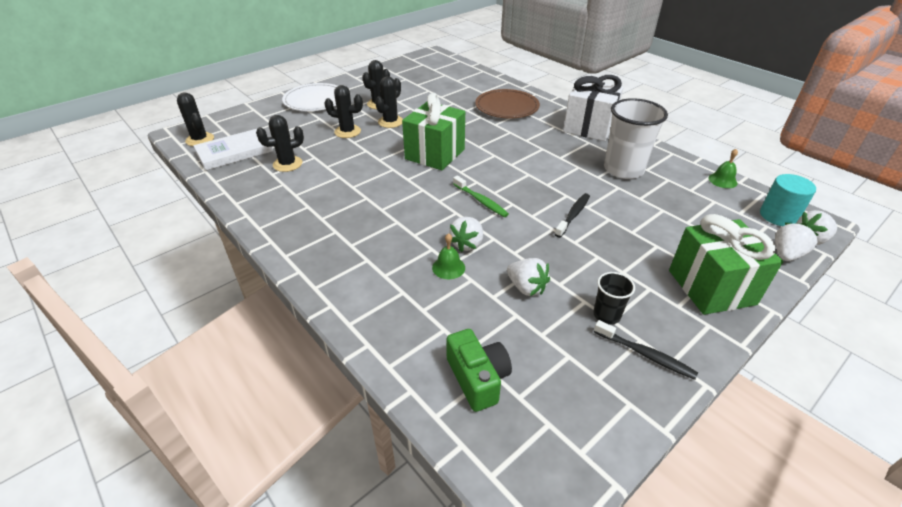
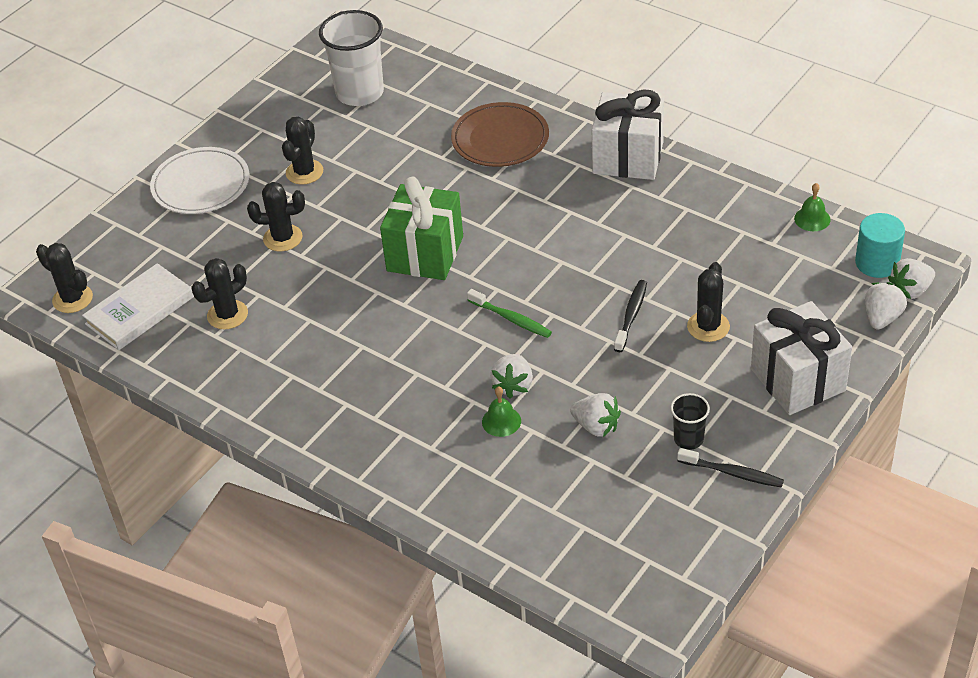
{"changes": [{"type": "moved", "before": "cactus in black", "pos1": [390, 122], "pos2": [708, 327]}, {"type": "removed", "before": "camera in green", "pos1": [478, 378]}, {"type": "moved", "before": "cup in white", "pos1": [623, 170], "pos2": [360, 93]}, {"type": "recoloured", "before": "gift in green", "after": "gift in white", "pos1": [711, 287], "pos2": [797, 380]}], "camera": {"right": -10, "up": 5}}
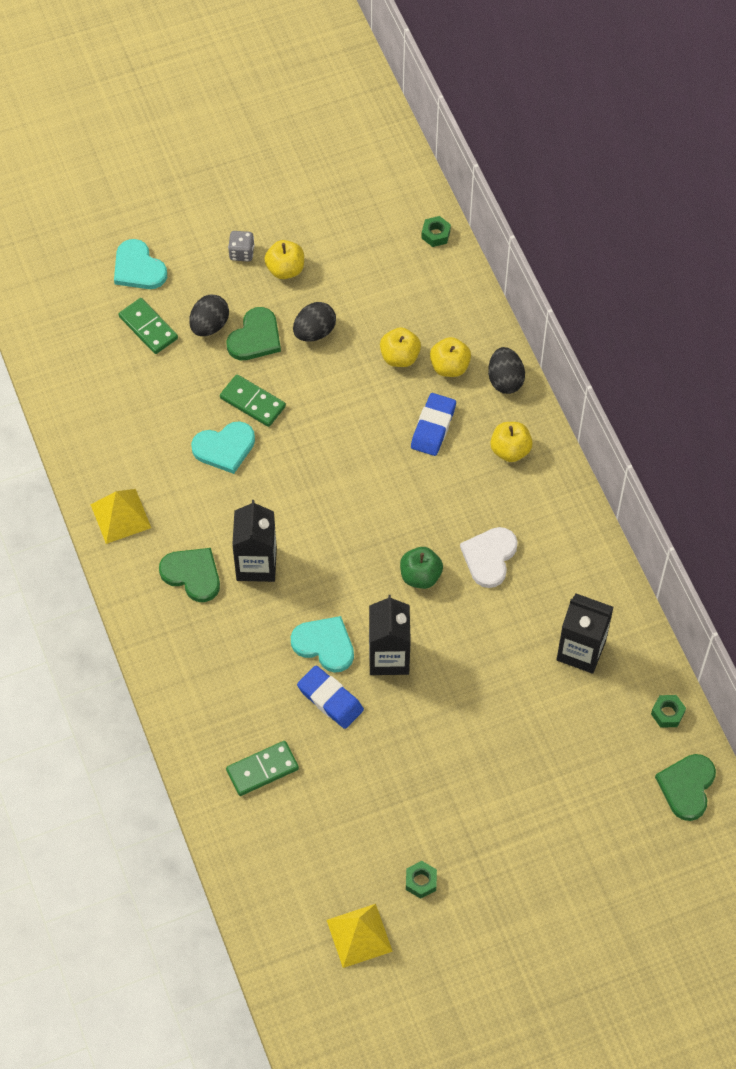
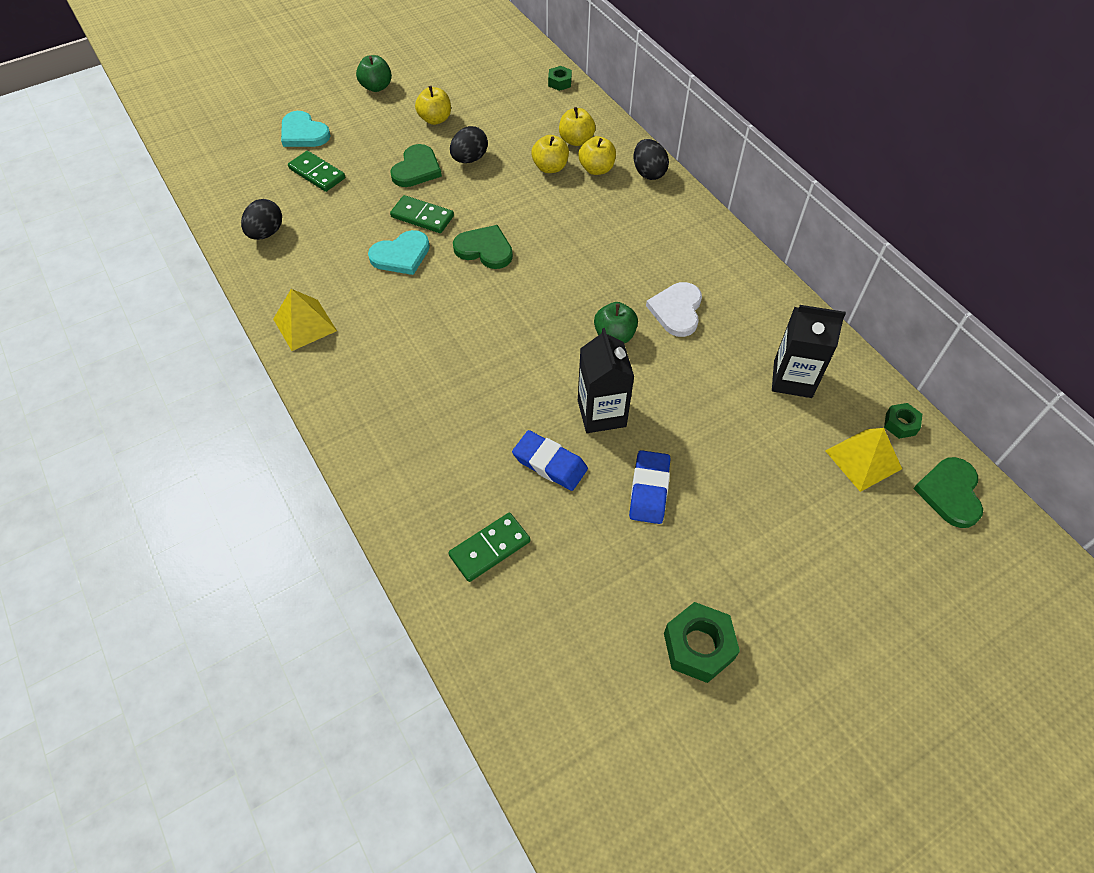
{"changes": [{"type": "moved", "before": "heart in green", "pos1": [192, 574], "pos2": [485, 249]}, {"type": "moved", "before": "egg in black", "pos1": [209, 325], "pos2": [266, 233]}, {"type": "removed", "before": "dice in grey", "pos1": [242, 253]}, {"type": "removed", "before": "carton in black", "pos1": [256, 564]}, {"type": "removed", "before": "heart in turquoise", "pos1": [324, 645]}, {"type": "moved", "before": "pyramid in yellow", "pos1": [359, 935], "pos2": [863, 459]}, {"type": "resized", "before": "nut in green", "pos1": [421, 881], "pos2": [698, 646], "scale": 1.76}, {"type": "moved", "before": "eraser in blue", "pos1": [433, 427], "pos2": [649, 490]}, {"type": "moved", "before": "apple in yellow", "pos1": [510, 450], "pos2": [576, 140]}, {"type": "added", "after": "apple in green", "pos2": [376, 87]}], "camera": {"right": -10, "up": -5}}
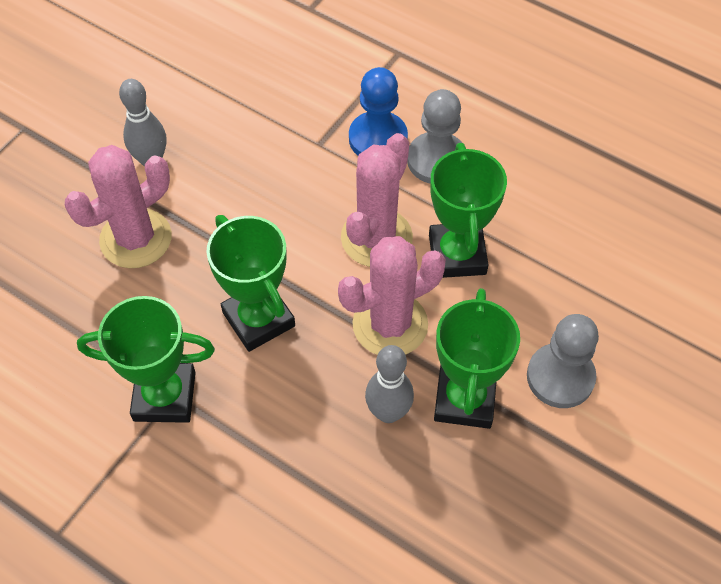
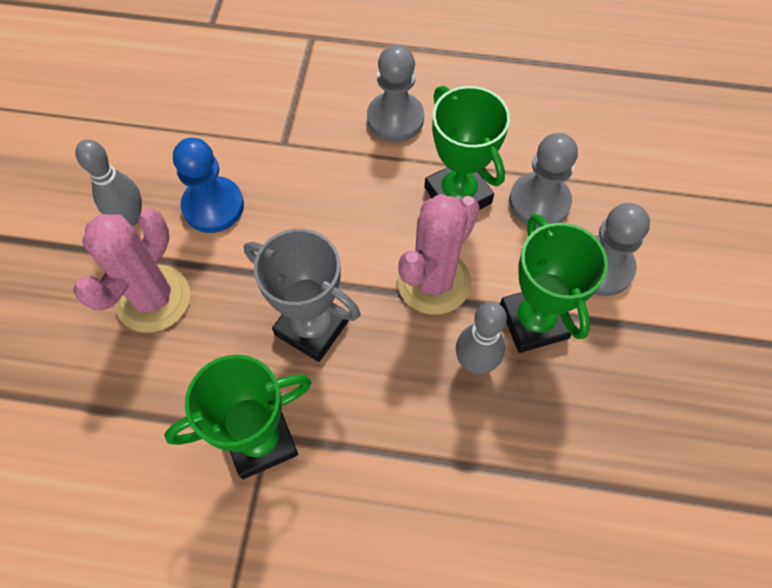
{"changes": [{"type": "recoloured", "before": "trophy in green", "after": "trophy in grey", "pos1": [258, 319], "pos2": [312, 327]}, {"type": "removed", "before": "cactus in pink", "pos1": [376, 238]}, {"type": "moved", "before": "pawn in blue", "pos1": [378, 139], "pos2": [213, 206]}, {"type": "added", "after": "pawn in grey", "pos2": [539, 202]}], "camera": {"right": -25, "up": 5}}
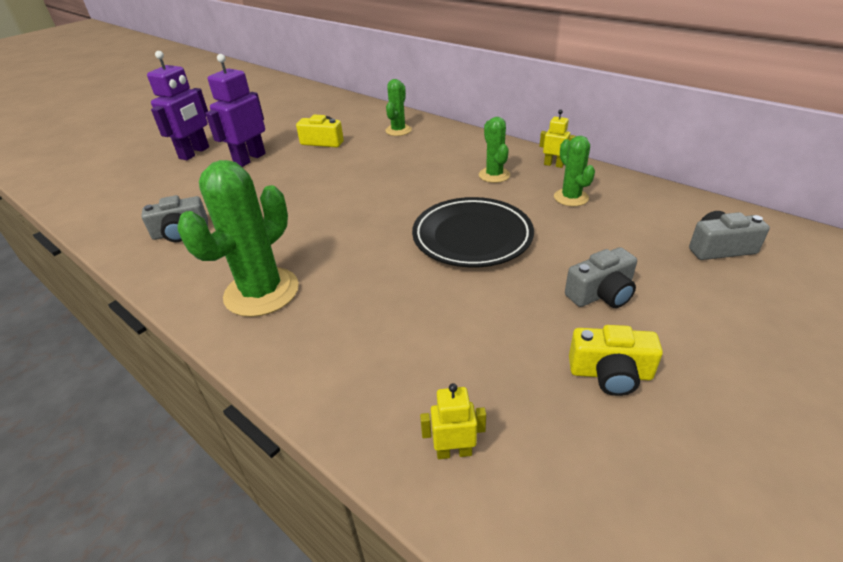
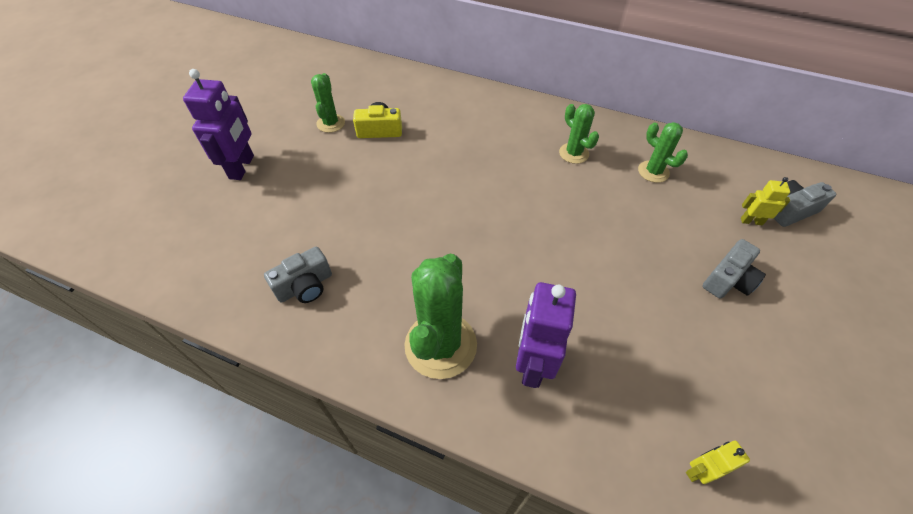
{"changes": [{"type": "moved", "before": "robot in purple", "pos1": [249, 159], "pos2": [532, 363]}, {"type": "moved", "before": "cactus in green", "pos1": [398, 130], "pos2": [331, 123]}, {"type": "removed", "before": "plate in black", "pos1": [472, 237]}, {"type": "moved", "before": "robot in yellow", "pos1": [553, 165], "pos2": [751, 221]}, {"type": "removed", "before": "camera in yellow", "pos1": [610, 373]}], "camera": {"right": -20, "up": 15}}
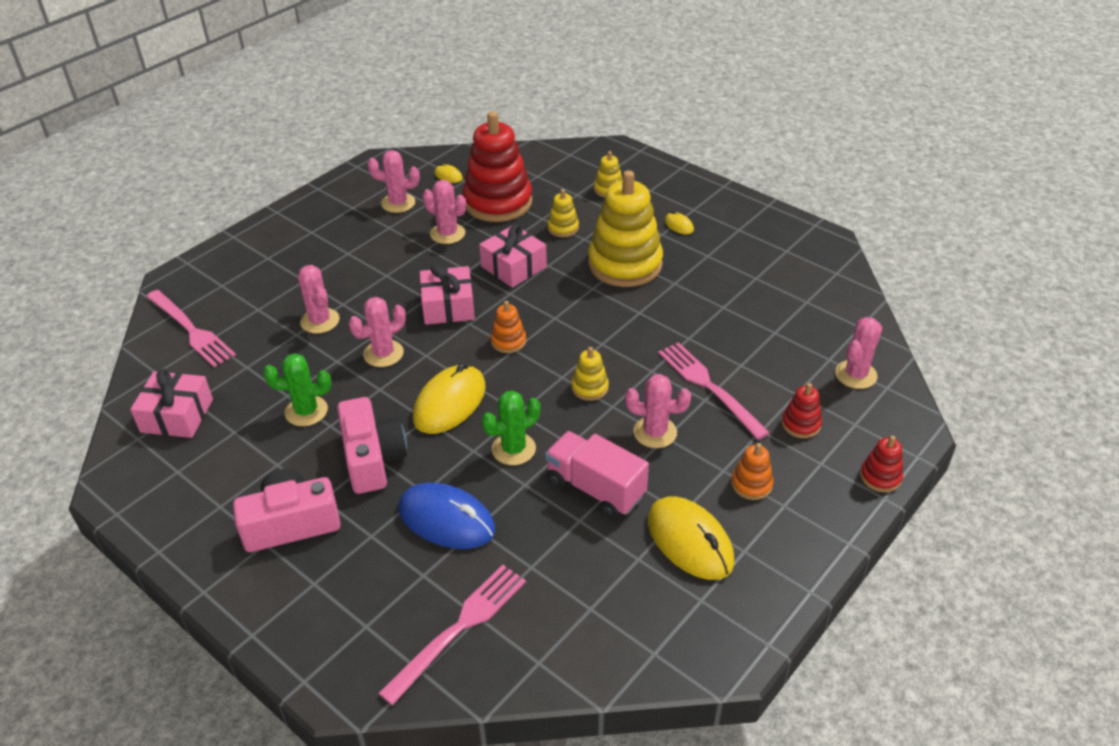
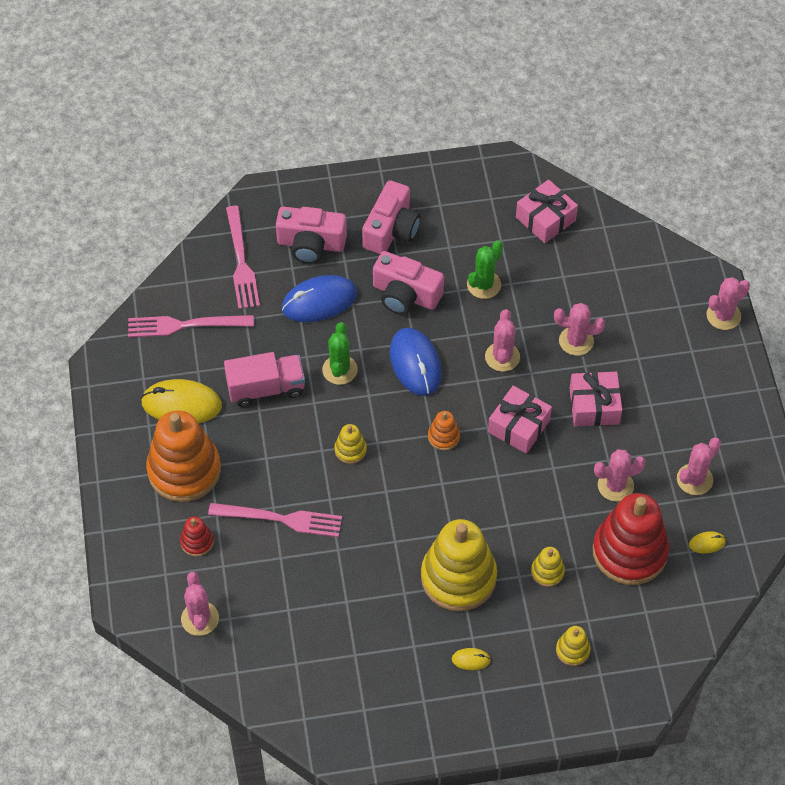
{"changes": [{"type": "moved", "before": "fork in pink", "pos1": [192, 330], "pos2": [184, 325]}, {"type": "recoloured", "before": "mouse in yellow", "after": "mouse in blue", "pos1": [450, 403], "pos2": [415, 363]}, {"type": "moved", "before": "gift in pink", "pos1": [513, 267], "pos2": [594, 406]}, {"type": "moved", "before": "cactus in pink", "pos1": [655, 432], "pos2": [723, 315]}, {"type": "resized", "before": "stacking toy in orange", "pos1": [751, 484], "pos2": [184, 470], "scale": 2.27}, {"type": "removed", "before": "stacking toy in red", "pos1": [880, 477]}, {"type": "added", "after": "camera in pink", "pos2": [311, 244]}], "camera": {"right": 130, "up": 15}}
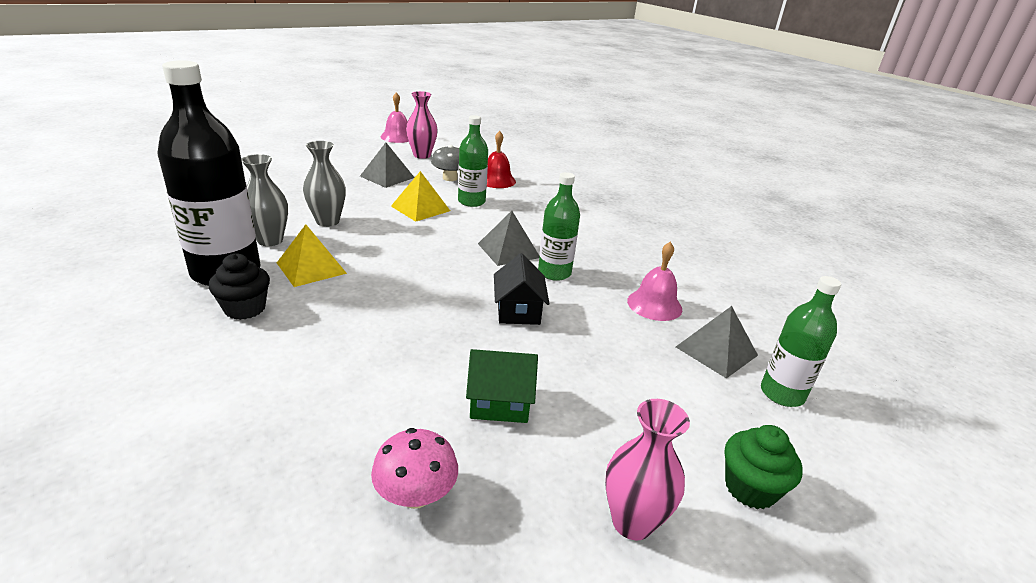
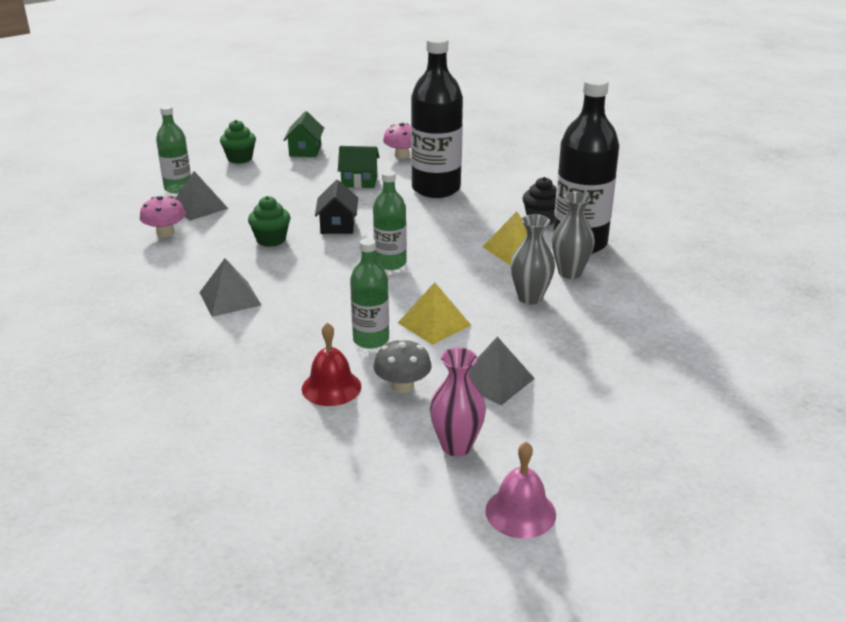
{"changes": [{"type": "moved", "before": "pyramid in grey", "pos1": [508, 250], "pos2": [230, 298]}, {"type": "moved", "before": "bottle in green", "pos1": [554, 273], "pos2": [390, 263]}, {"type": "replaced", "before": "vase in pink", "after": "house in green", "pos1": [632, 522], "pos2": [305, 150]}, {"type": "removed", "before": "bell in pink", "pos1": [654, 305]}, {"type": "added", "after": "mushroom in pink", "pos2": [165, 233]}, {"type": "added", "after": "cupcake in green", "pos2": [271, 240]}, {"type": "added", "after": "bottle in black", "pos2": [436, 189]}], "camera": {"right": -175, "up": 0}}
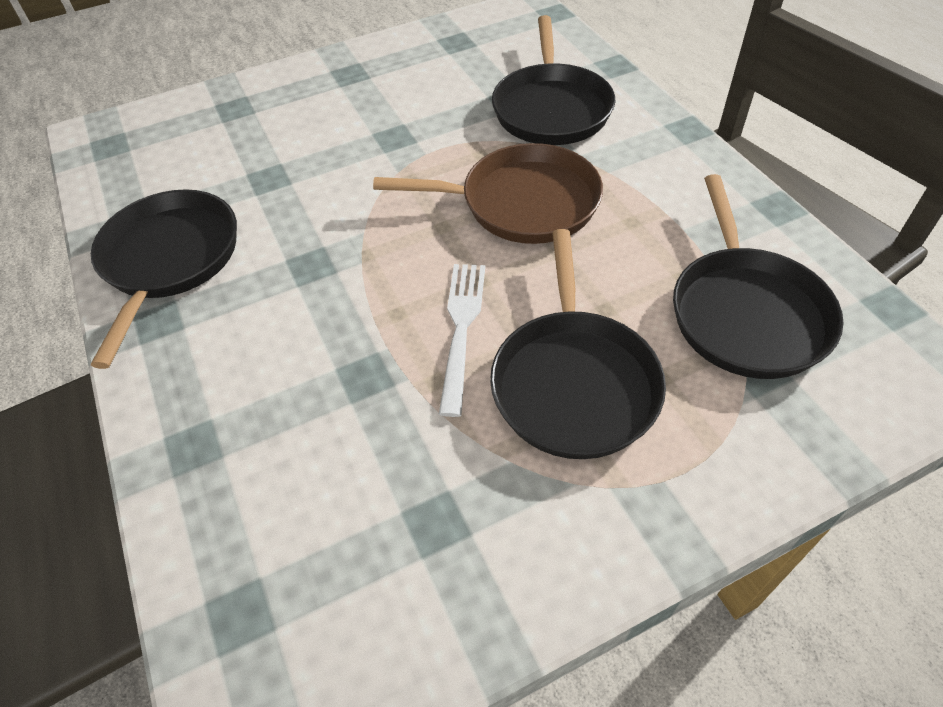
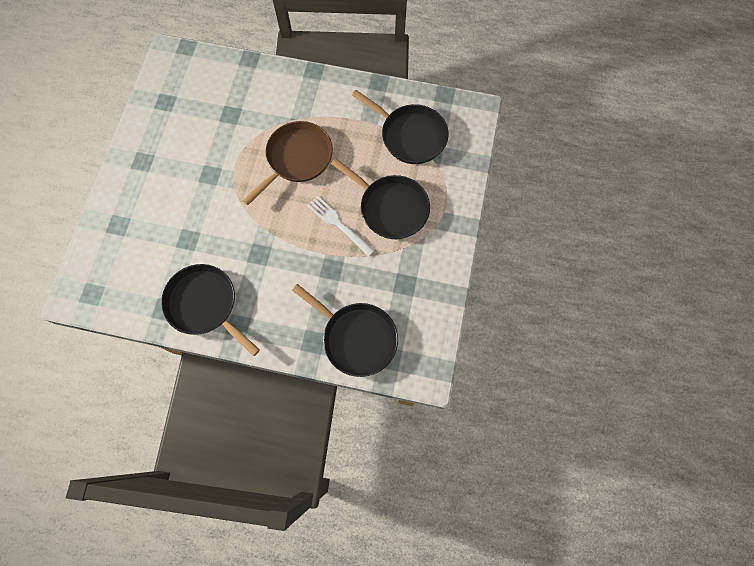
{"changes": [{"type": "moved", "before": "pan in black", "pos1": [551, 108], "pos2": [356, 337]}], "camera": {"right": -55, "up": 20}}
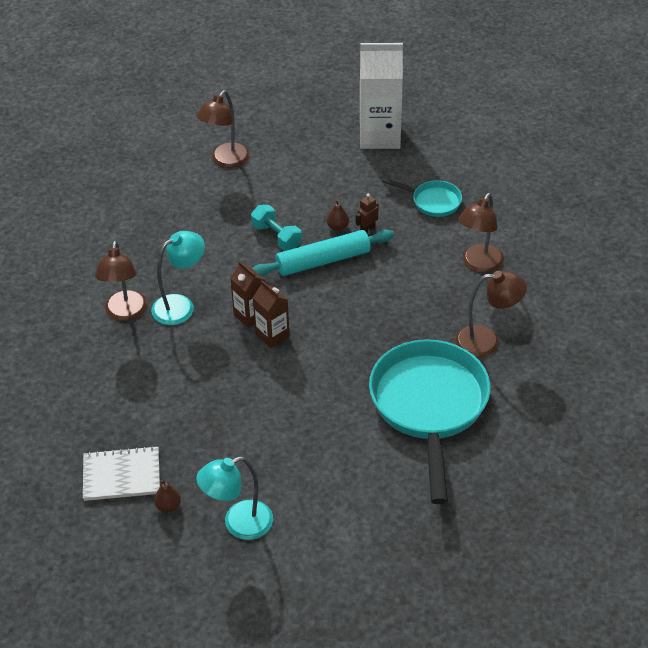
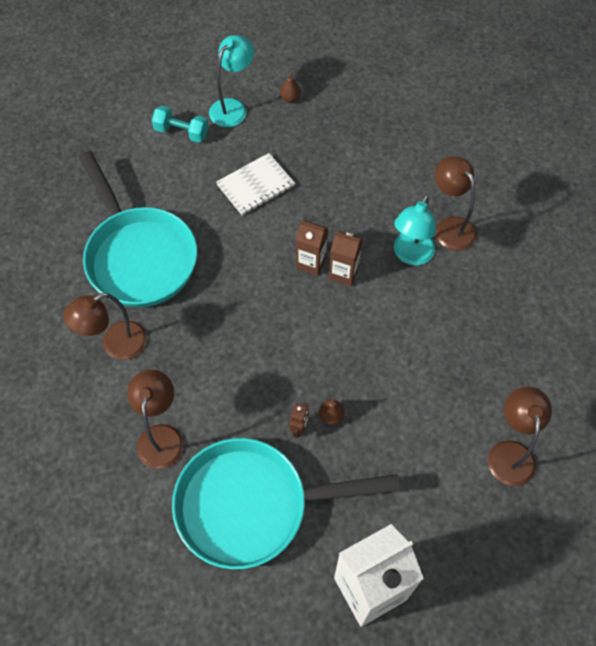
{"changes": [{"type": "moved", "before": "notebook in white", "pos1": [121, 475], "pos2": [256, 185]}, {"type": "moved", "before": "dumbbell in turquoise", "pos1": [276, 237], "pos2": [181, 132]}, {"type": "removed", "before": "rolling pin in turquoise", "pos1": [323, 261]}, {"type": "resized", "before": "pan in turquoise", "pos1": [433, 201], "pos2": [251, 505], "scale": 2.17}], "camera": {"right": 150, "up": 15}}
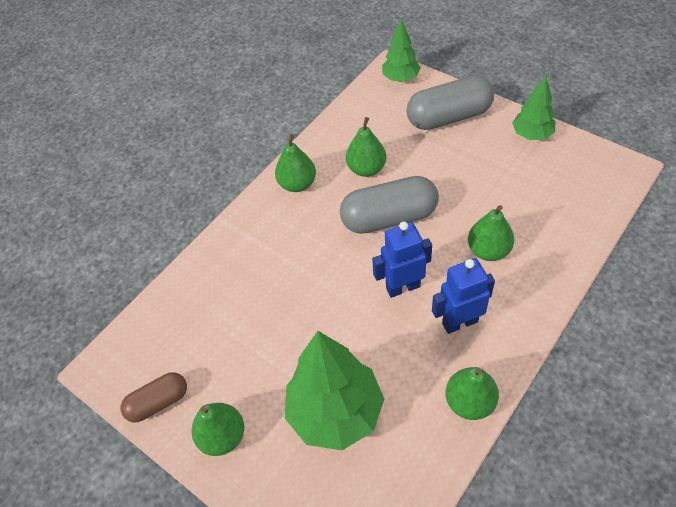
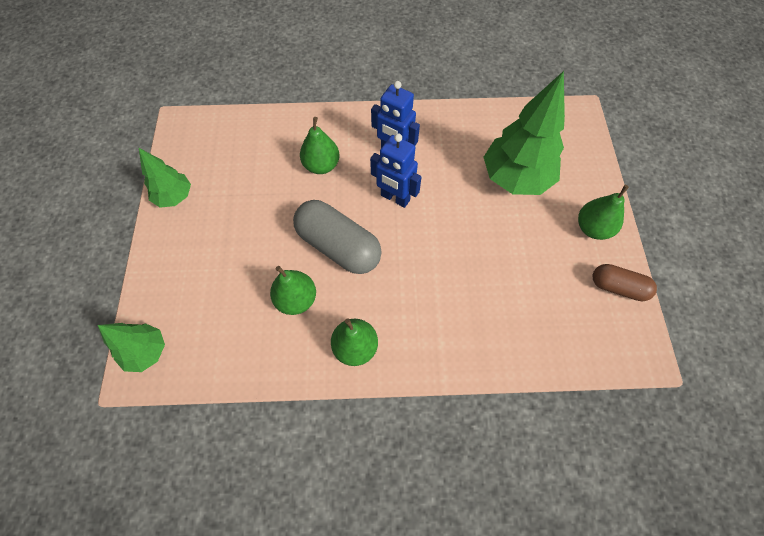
{"changes": [{"type": "removed", "before": "capsule in grey", "pos1": [449, 117]}, {"type": "removed", "before": "pear in green", "pos1": [469, 402]}], "camera": {"right": -135, "up": 10}}
